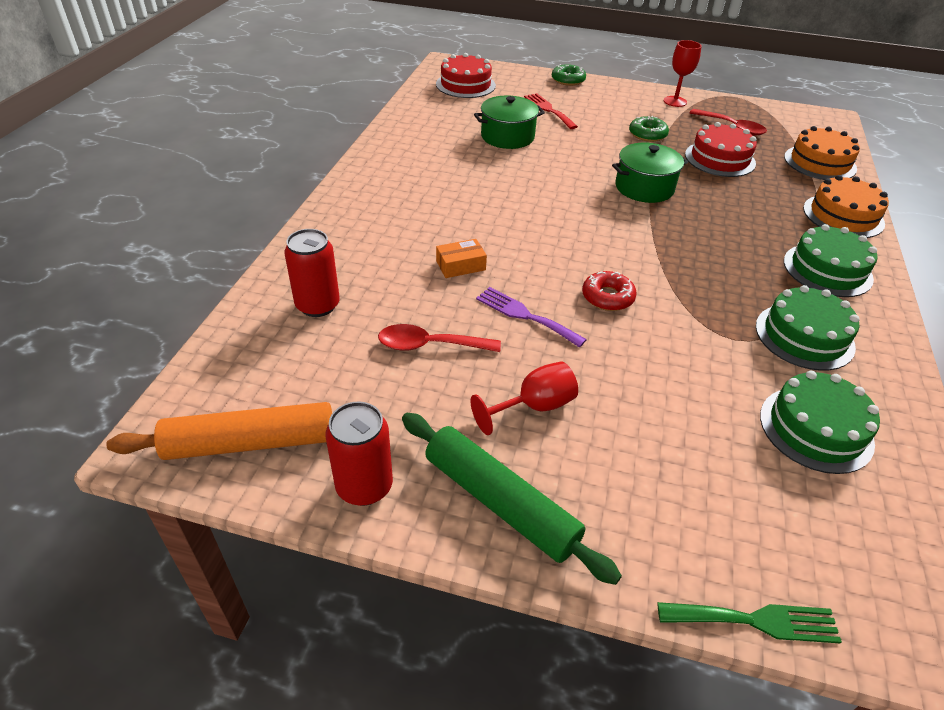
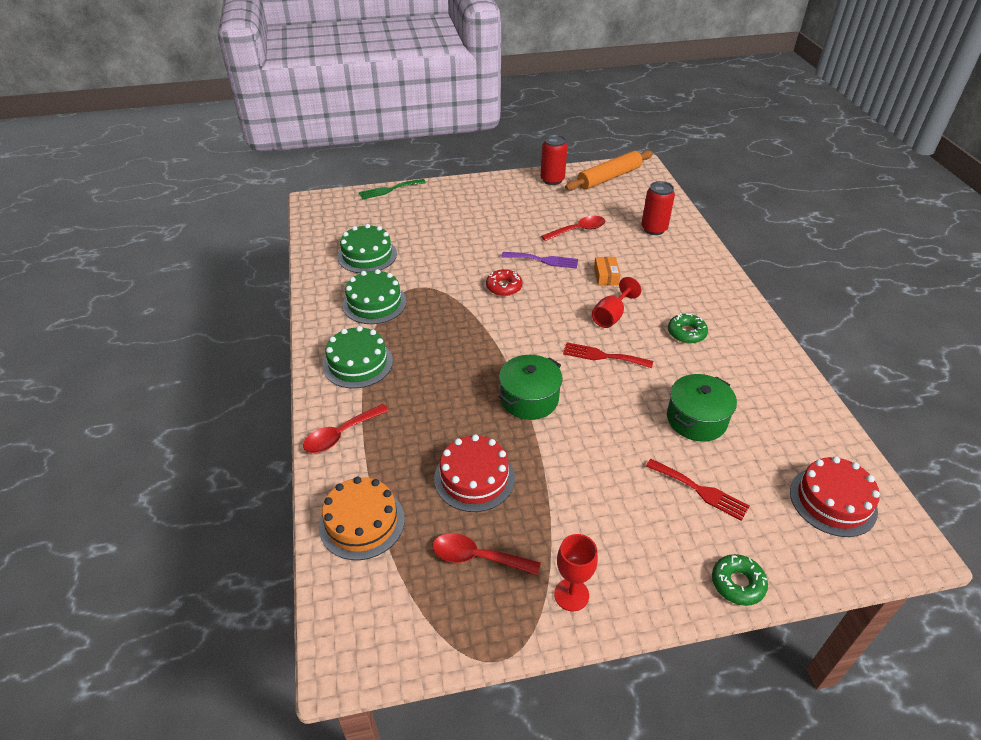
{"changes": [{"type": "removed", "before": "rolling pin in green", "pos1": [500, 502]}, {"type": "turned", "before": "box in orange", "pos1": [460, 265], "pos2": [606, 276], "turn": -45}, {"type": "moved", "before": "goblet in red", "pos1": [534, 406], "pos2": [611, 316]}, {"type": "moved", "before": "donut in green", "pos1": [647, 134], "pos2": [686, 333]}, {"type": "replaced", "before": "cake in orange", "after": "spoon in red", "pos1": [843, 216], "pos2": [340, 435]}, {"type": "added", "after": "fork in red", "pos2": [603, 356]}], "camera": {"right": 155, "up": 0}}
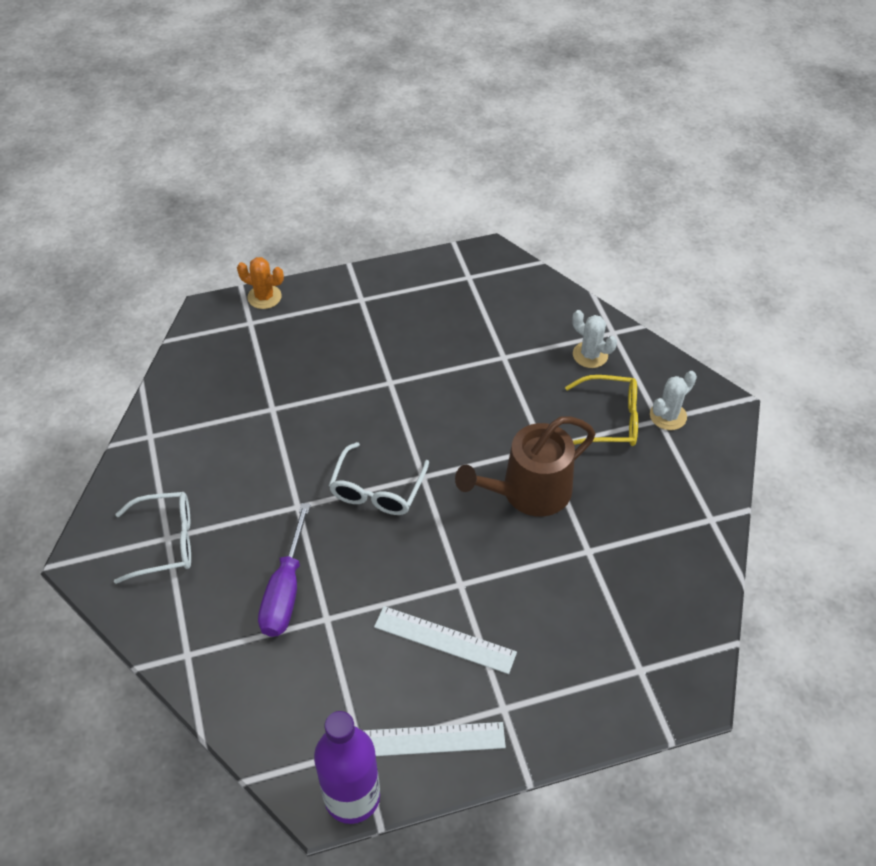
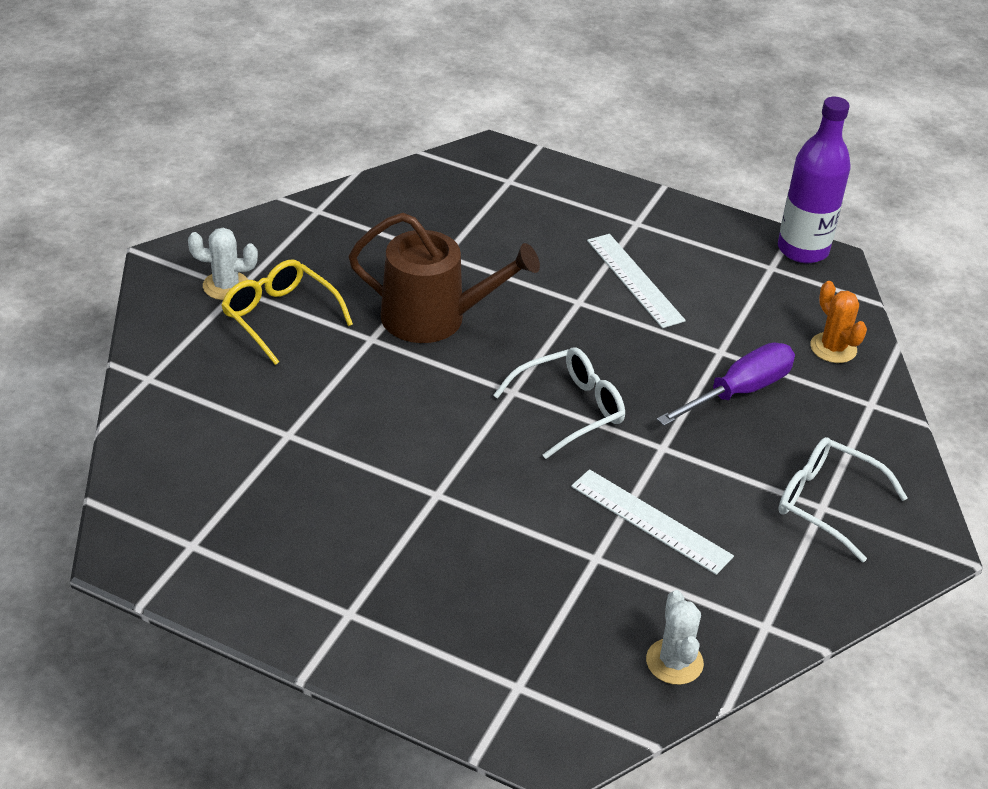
{"changes": [{"type": "moved", "before": "cactus in orange", "pos1": [264, 297], "pos2": [833, 348]}, {"type": "moved", "before": "ruler in white", "pos1": [428, 740], "pos2": [650, 521]}, {"type": "moved", "before": "cactus in white", "pos1": [590, 355], "pos2": [674, 662]}], "camera": {"right": -140, "up": -10}}
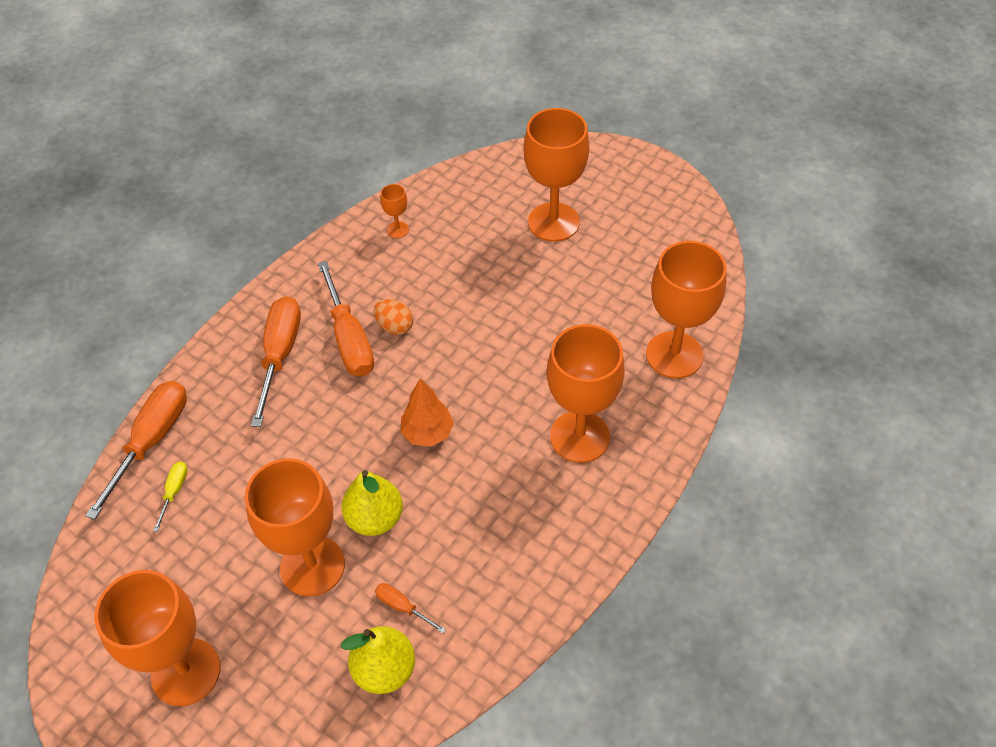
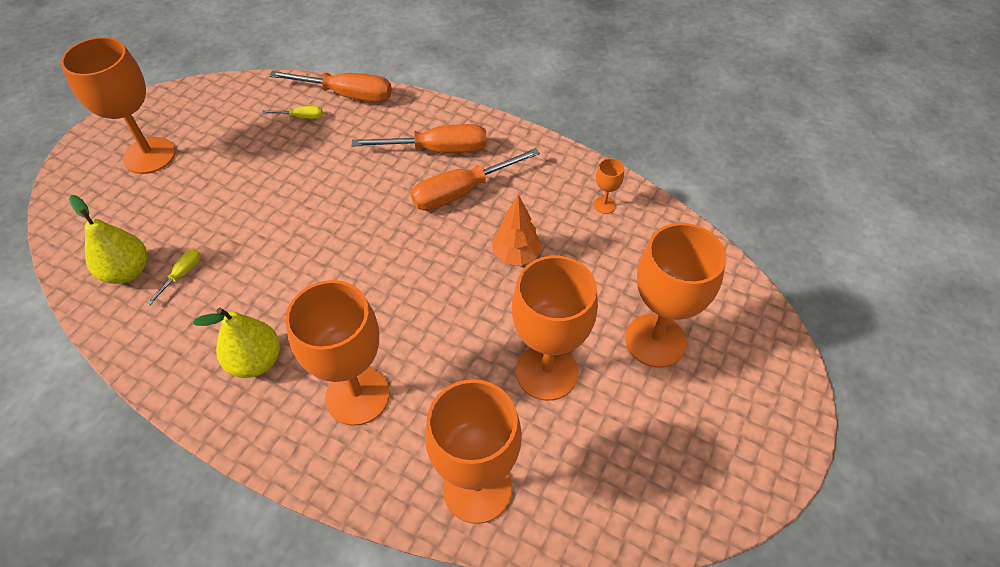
{"changes": [{"type": "moved", "before": "goblet in orange", "pos1": [312, 566], "pos2": [546, 372]}, {"type": "moved", "before": "pear in yellow", "pos1": [375, 518], "pos2": [256, 361]}, {"type": "removed", "before": "egg in orange", "pos1": [395, 326]}, {"type": "recoloured", "before": "screwdriver in orange", "after": "screwdriver in yellow", "pos1": [402, 607], "pos2": [182, 274]}, {"type": "moved", "before": "tree in orange", "pos1": [428, 433], "pos2": [516, 255]}], "camera": {"right": 80, "up": 0}}
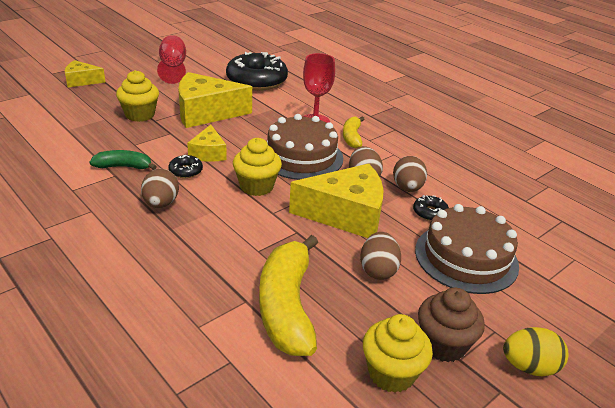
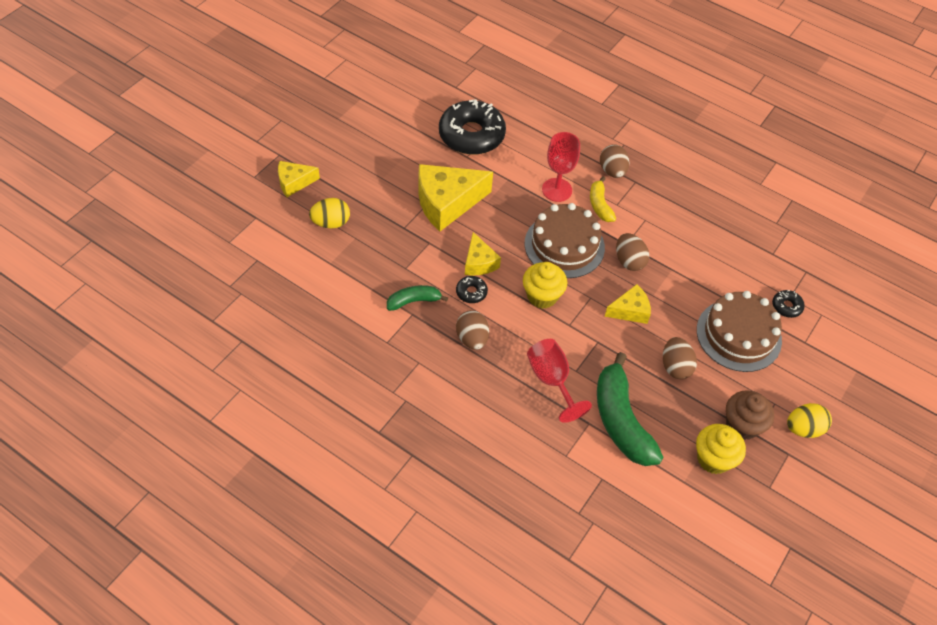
{"changes": [{"type": "removed", "before": "cupcake in yellow", "pos1": [140, 115]}, {"type": "moved", "before": "goblet in red", "pos1": [173, 68], "pos2": [552, 380]}, {"type": "recoloured", "before": "banana in yellow", "after": "banana in green", "pos1": [287, 306], "pos2": [621, 420]}, {"type": "resized", "before": "cheese in yellow", "pos1": [346, 214], "pos2": [630, 310], "scale": 0.54}, {"type": "moved", "before": "egg in brown", "pos1": [407, 188], "pos2": [612, 171]}, {"type": "moved", "before": "donut in black", "pos1": [430, 213], "pos2": [786, 306]}, {"type": "added", "after": "egg in yellow", "pos2": [331, 223]}], "camera": {"right": -15, "up": 20}}
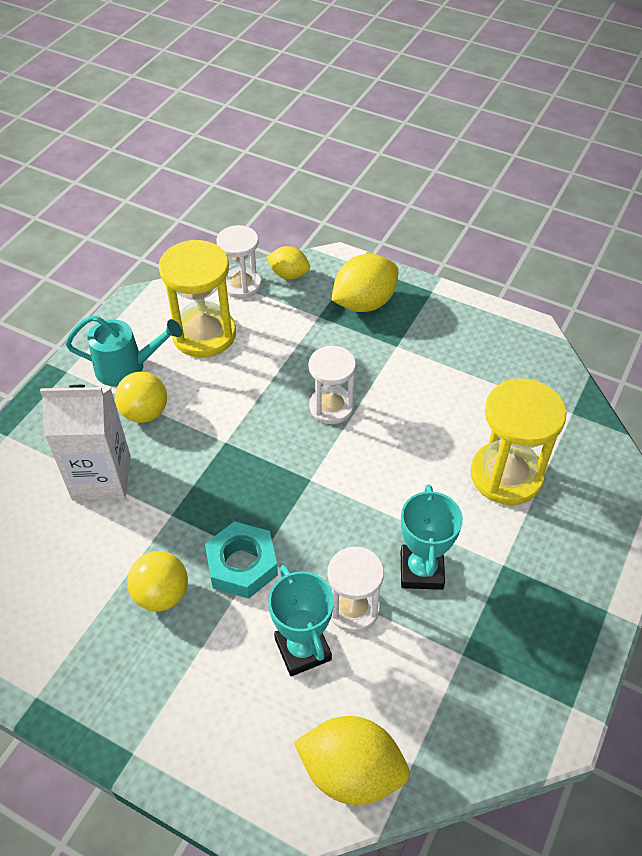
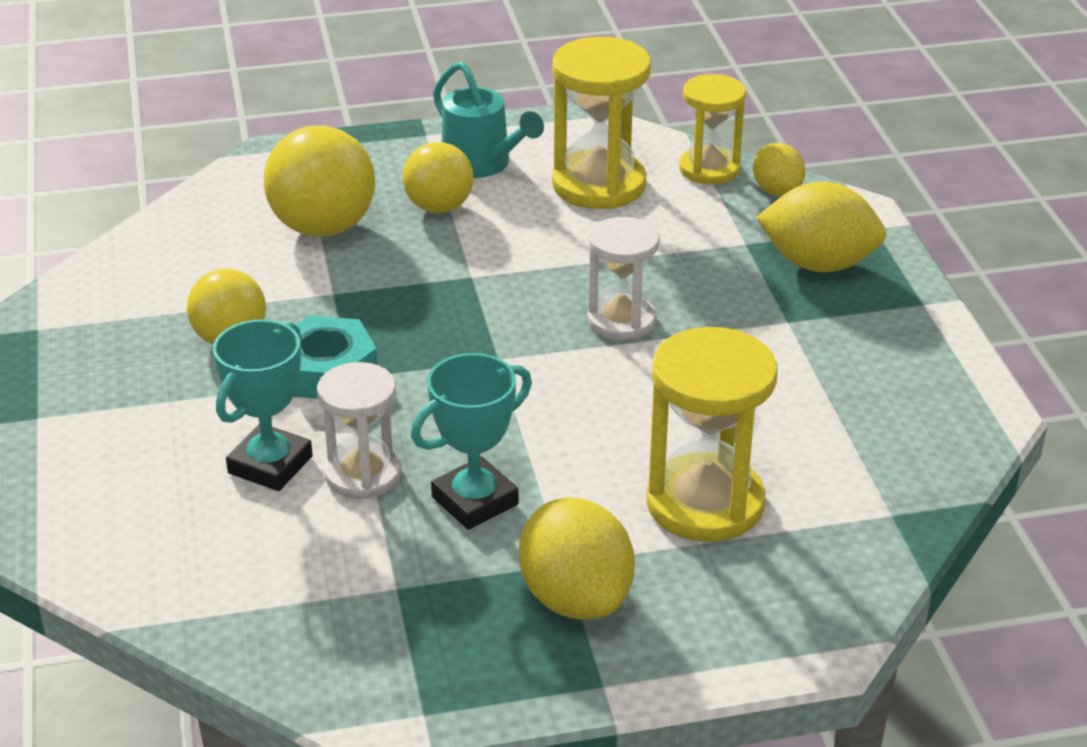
{"changes": [{"type": "replaced", "before": "carton in white", "after": "ball in yellow", "pos1": [101, 478], "pos2": [323, 227]}, {"type": "recoloured", "before": "hourglass in white", "after": "hourglass in yellow", "pos1": [241, 284], "pos2": [709, 169]}, {"type": "moved", "before": "lemon in yellow", "pos1": [351, 771], "pos2": [575, 598]}], "camera": {"right": 50, "up": -15}}
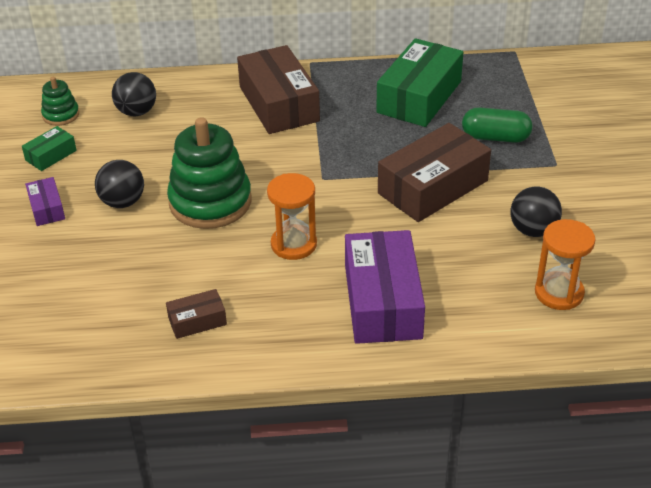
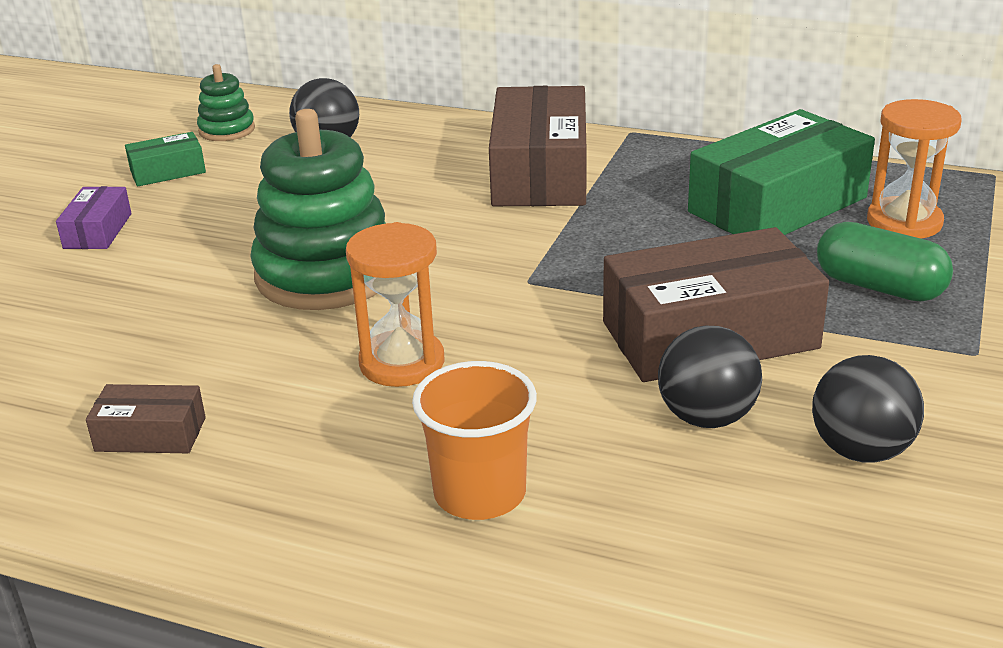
{"changes": [{"type": "moved", "before": "ball in black", "pos1": [123, 202], "pos2": [706, 417]}, {"type": "replaced", "before": "box in purple", "after": "cup in orange", "pos1": [382, 301], "pos2": [480, 493]}, {"type": "moved", "before": "hourglass in orange", "pos1": [559, 293], "pos2": [904, 222]}], "camera": {"right": 25, "up": -10}}
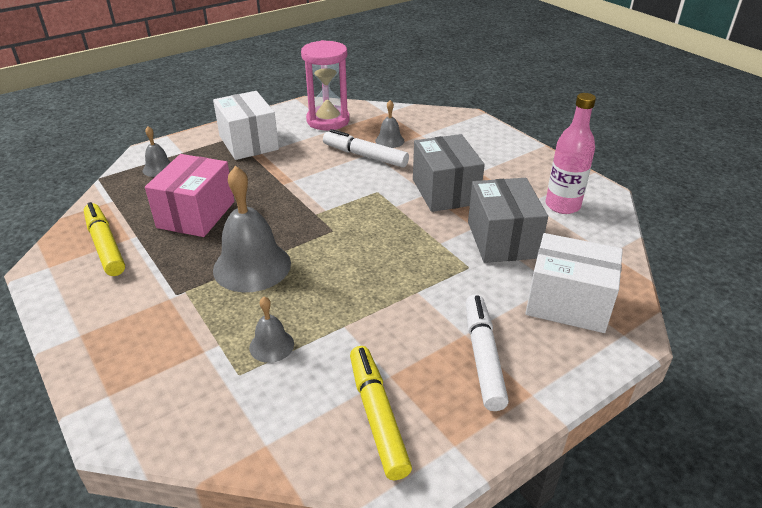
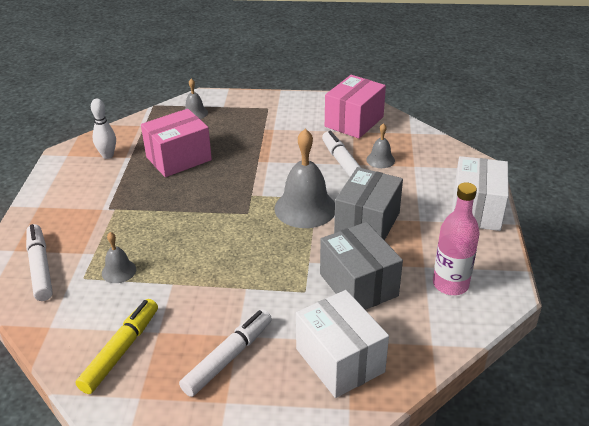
{"changes": [{"type": "replaced", "before": "marker in yellow", "after": "bowling pin in white", "pos1": [105, 245], "pos2": [107, 155]}, {"type": "moved", "before": "box in white", "pos1": [248, 143], "pos2": [476, 210]}, {"type": "moved", "before": "bell in grey", "pos1": [252, 266], "pos2": [305, 208]}, {"type": "replaced", "before": "hourglass in pink", "after": "box in pink", "pos1": [328, 120], "pos2": [354, 122]}, {"type": "turned", "before": "box in grey", "pos1": [502, 240], "pos2": [358, 285], "turn": -60}, {"type": "added", "after": "marker in white", "pos2": [40, 267]}], "camera": {"right": 40, "up": 0}}
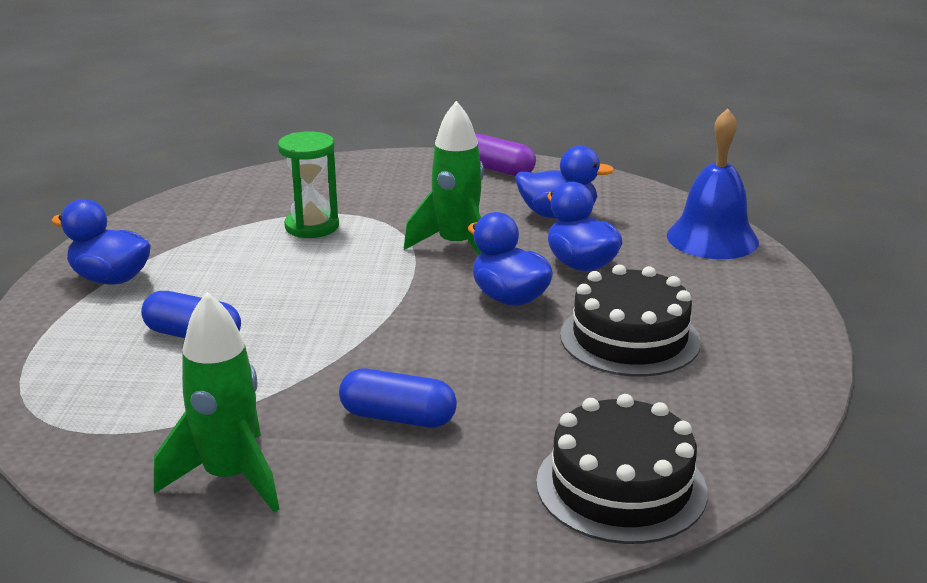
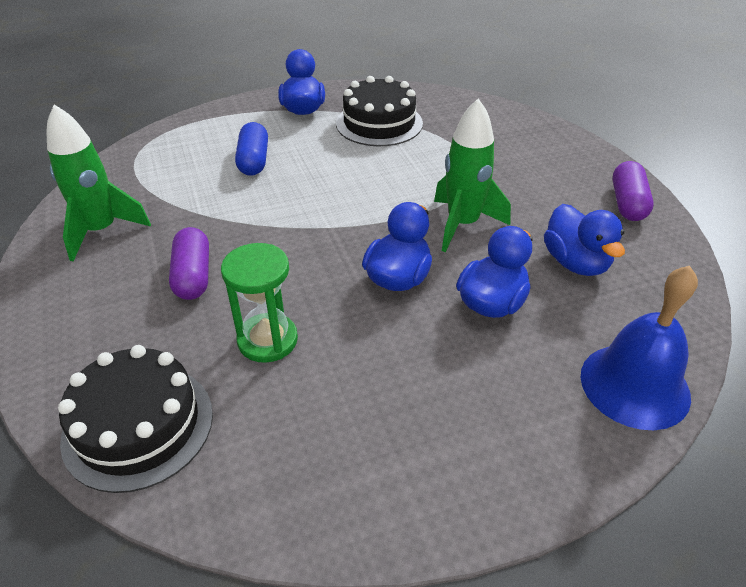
{"changes": [{"type": "moved", "before": "hourglass in green", "pos1": [312, 226], "pos2": [267, 340]}, {"type": "recoloured", "before": "capsule in blue", "after": "capsule in purple", "pos1": [398, 417], "pos2": [193, 276]}, {"type": "moved", "before": "cake in black", "pos1": [629, 338], "pos2": [379, 123]}], "camera": {"right": 65, "up": 15}}
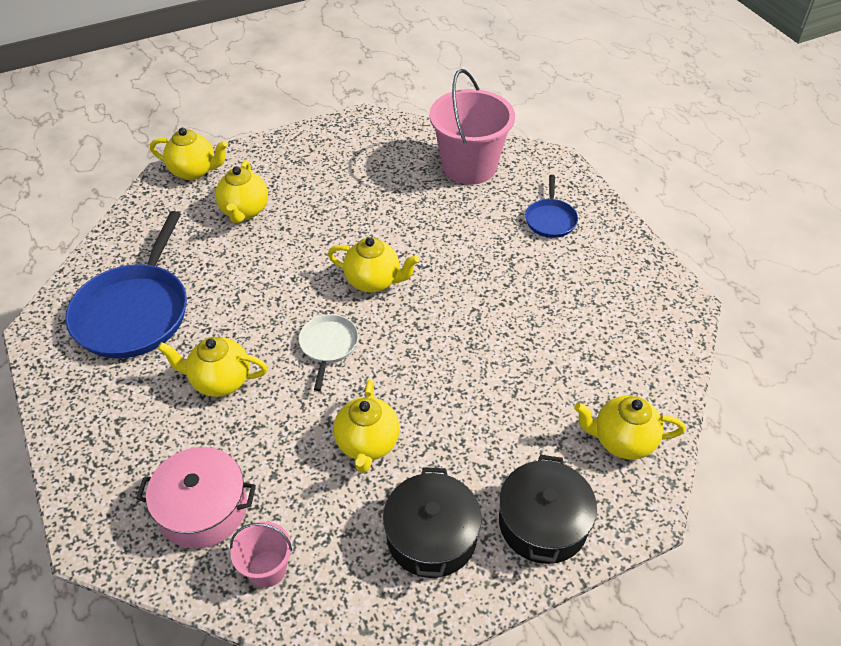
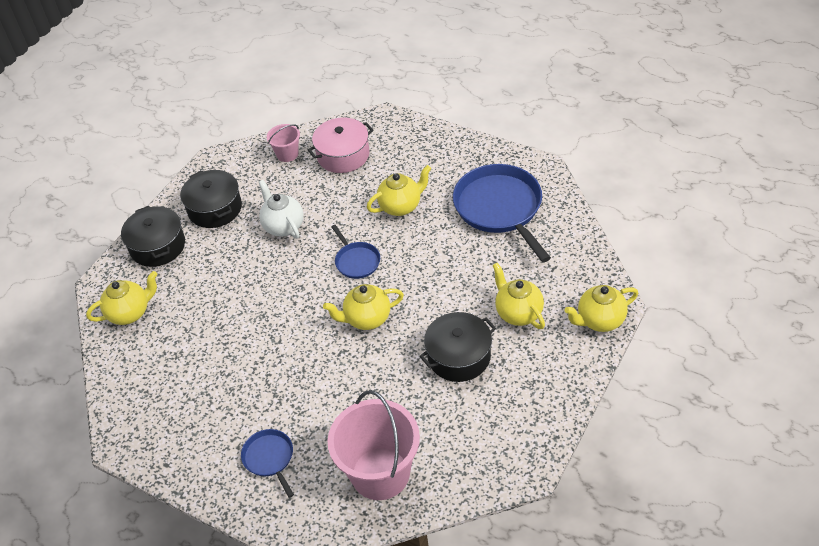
{"changes": [{"type": "recoloured", "before": "pan in white", "after": "pan in blue", "pos1": [328, 346], "pos2": [356, 261]}, {"type": "recoloured", "before": "teapot in yellow", "after": "teapot in white", "pos1": [367, 444], "pos2": [283, 226]}, {"type": "added", "after": "pot in black", "pos2": [459, 356]}], "camera": {"right": 150, "up": 0}}
